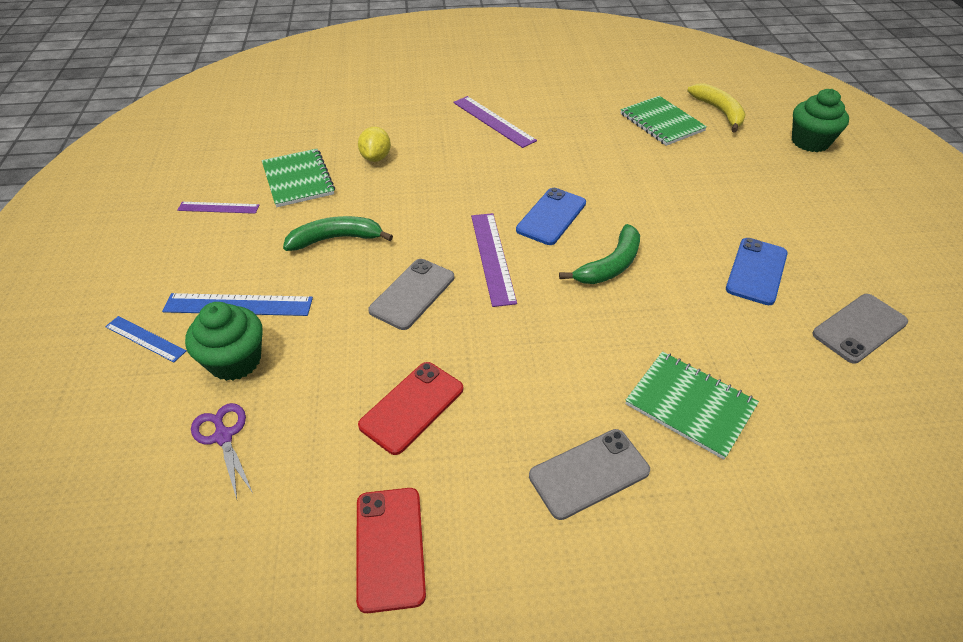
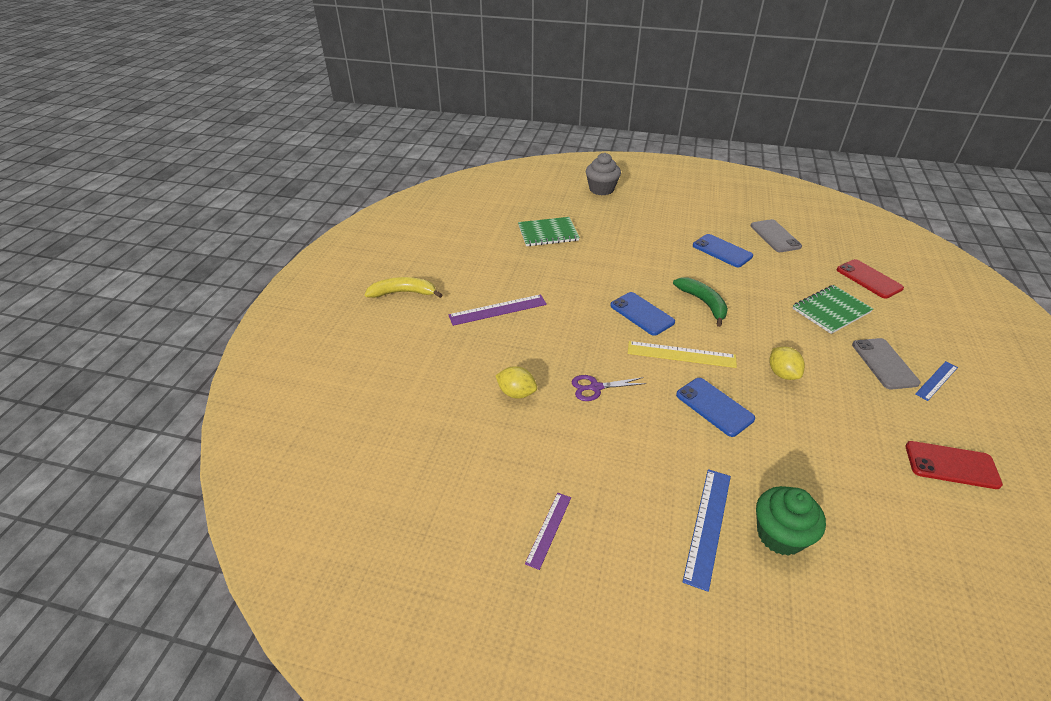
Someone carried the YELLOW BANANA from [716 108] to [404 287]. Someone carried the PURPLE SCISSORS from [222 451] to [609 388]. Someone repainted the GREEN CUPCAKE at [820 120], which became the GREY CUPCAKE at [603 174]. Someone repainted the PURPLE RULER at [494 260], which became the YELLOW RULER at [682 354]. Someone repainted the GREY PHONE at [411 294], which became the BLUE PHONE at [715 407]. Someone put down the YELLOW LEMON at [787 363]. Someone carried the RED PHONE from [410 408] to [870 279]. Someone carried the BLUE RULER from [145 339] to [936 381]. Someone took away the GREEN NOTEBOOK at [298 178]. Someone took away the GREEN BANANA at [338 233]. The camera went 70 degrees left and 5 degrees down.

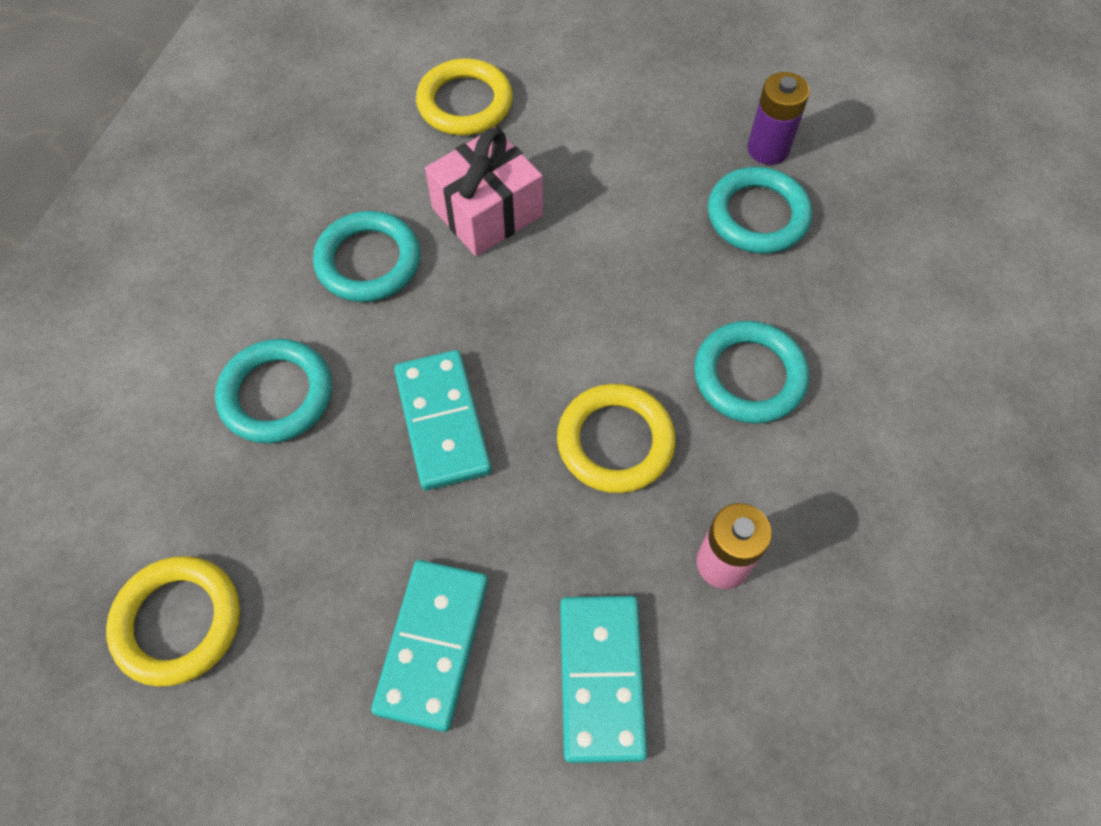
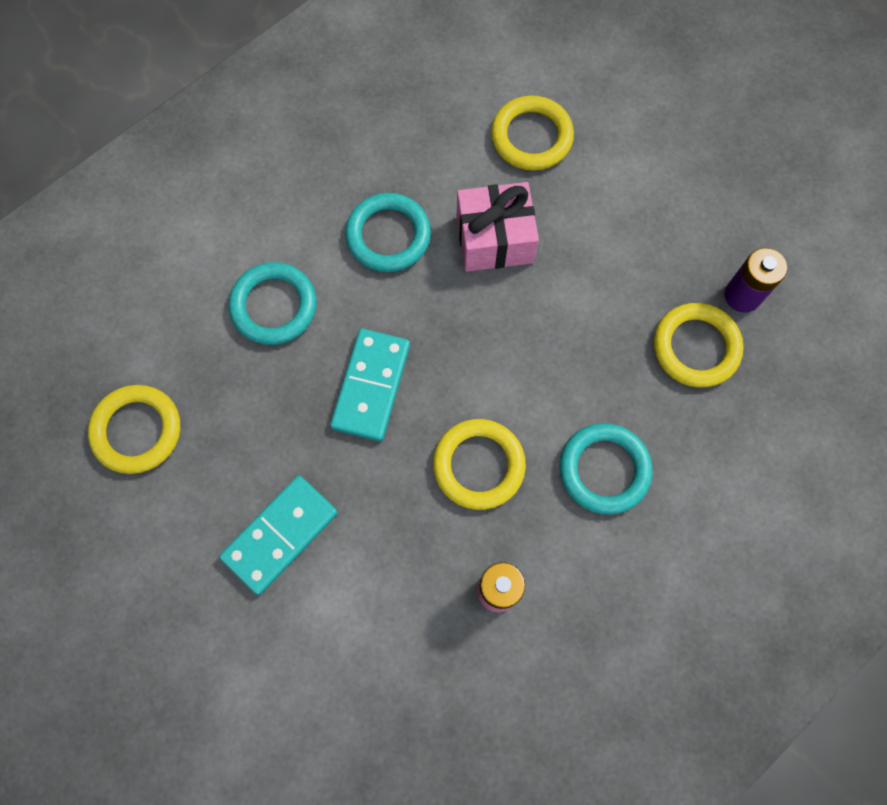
Someone repainted the TURQUOISE RING at [760 210], which became the YELLOW RING at [699 345]. Someone took away the TURQUOISE DOMINO at [603 679]. The camera went 30 degrees right and 10 degrees up.

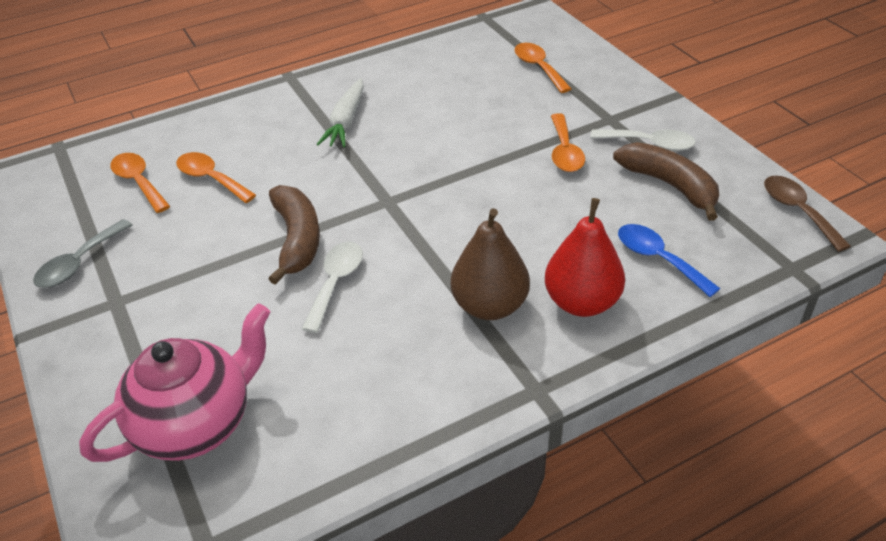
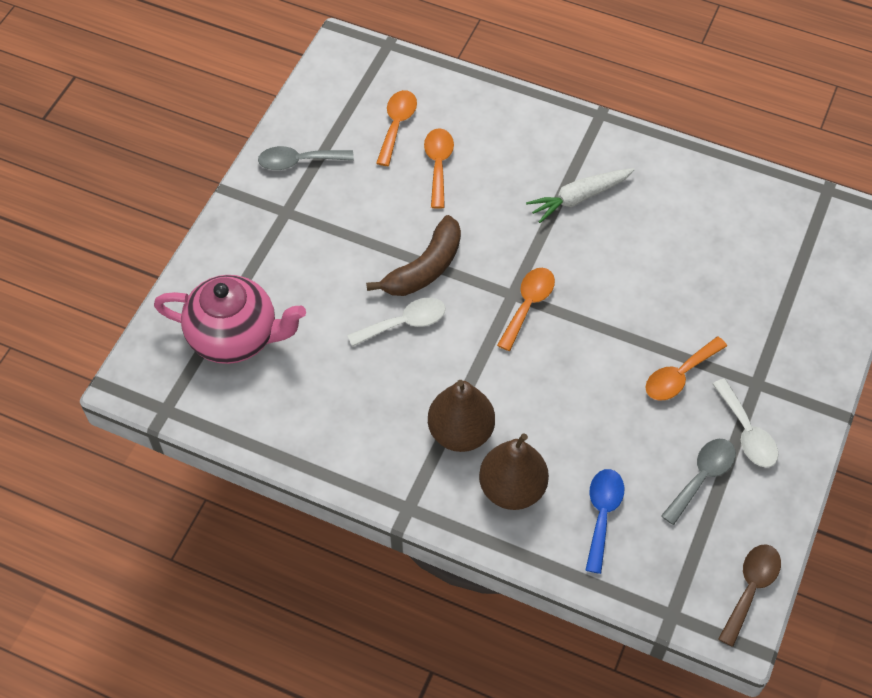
Someone repainted the RED PEAR at [585 257], which became the BROWN PEAR at [514 471]. Someone carried the ORANGE SPOON from [543 68] to [526 309]. Someone swapped the BROWN BANANA at [666 181] for the GREY SPOON at [698 482]. The camera went 50 degrees right and 15 degrees up.

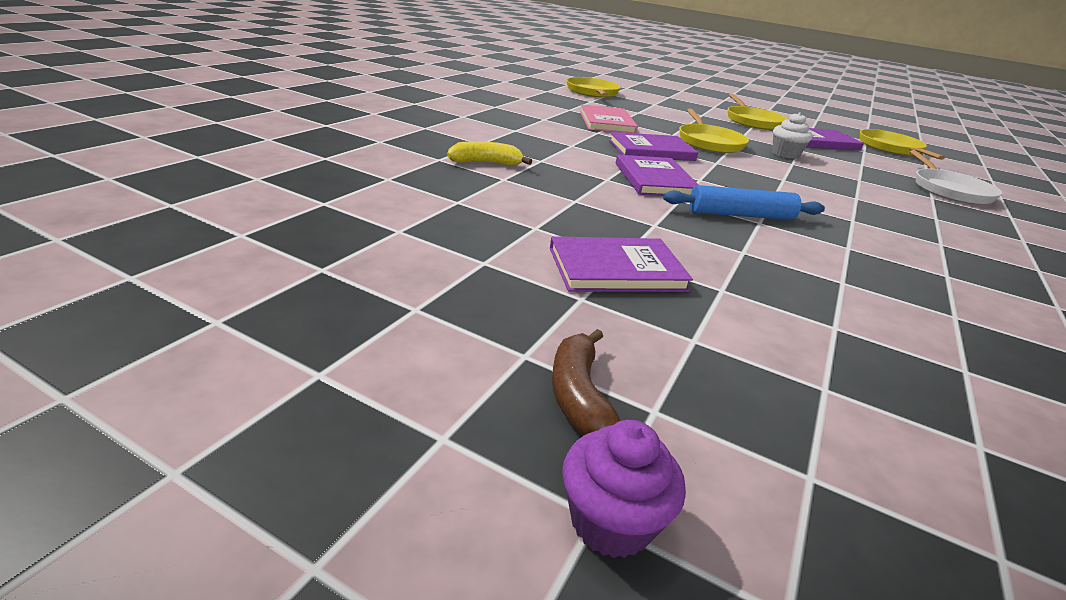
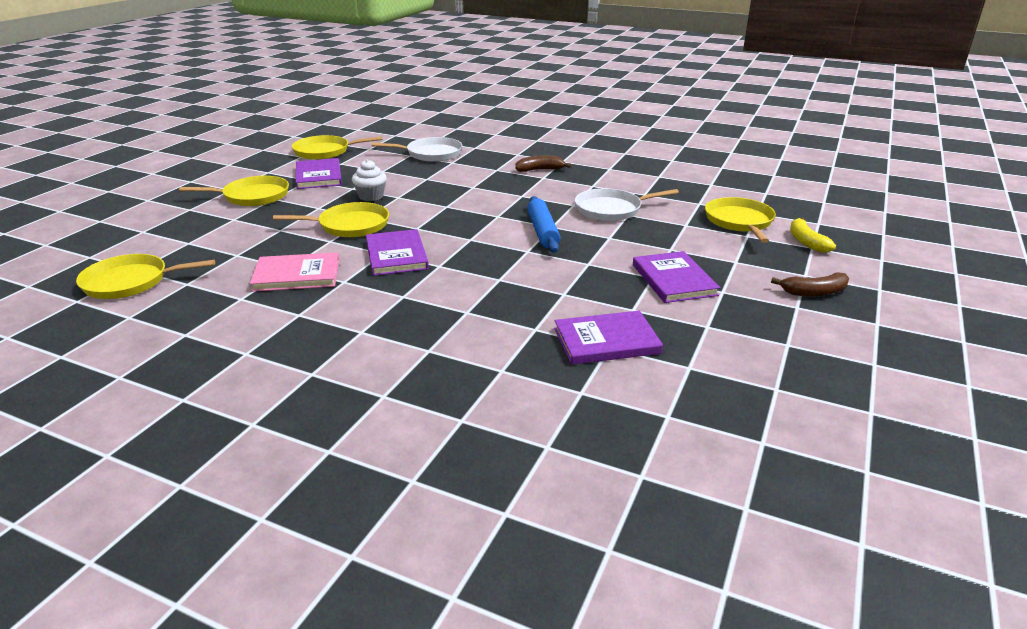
Someone put down the BROWN BANANA at [543 163]. Someone carried the PURPLE BOOK from [657 175] to [608 338]. Someone put down the WHITE PAN at [627 204]. Someone put down the YELLOW PAN at [740 220]. Someone carried the YELLOW BANANA from [489 153] to [813 235]. Someone took away the PURPLE CUPCAKE at [624 489]. The camera went 90 degrees left and 0 degrees up.

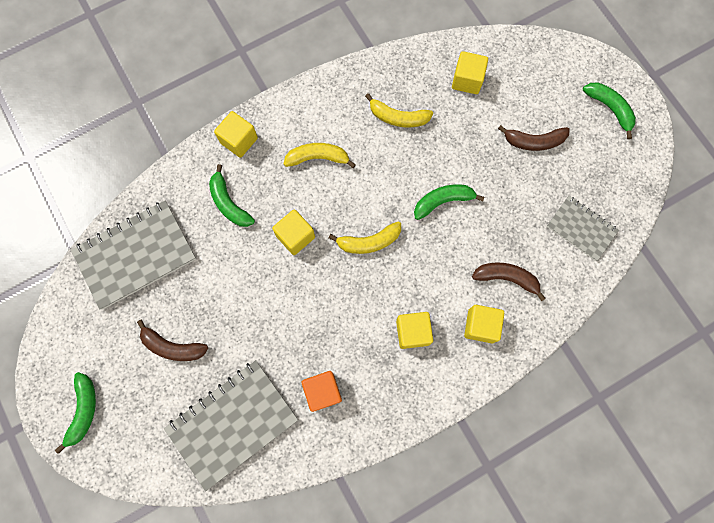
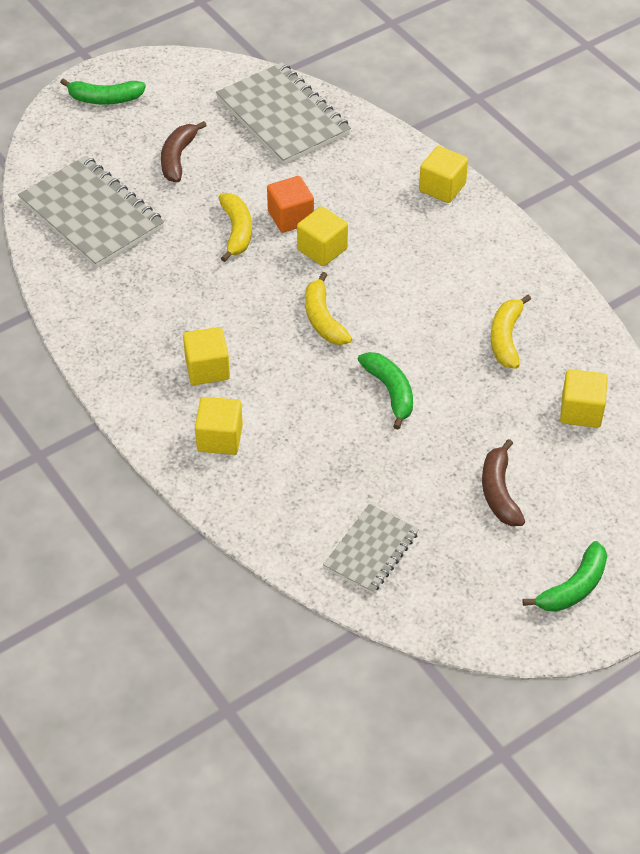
Someone carried the YELLOW BANANA from [320 155] to [235 227]. Someone carried the ORANGE CUBE from [322 391] to [290 204]. Someone took away the GREEN BANANA at [232 195]. Someone took away the BROWN BANANA at [509 282]. The camera went 85 degrees right and 25 degrees down.

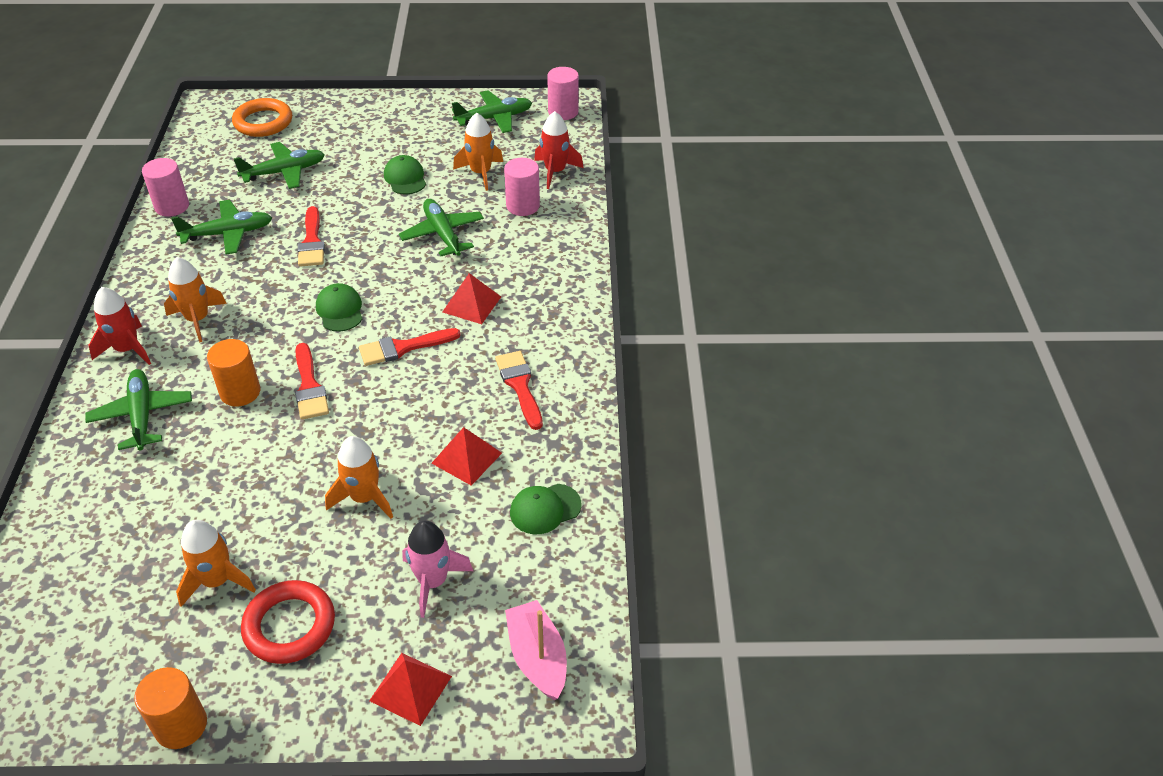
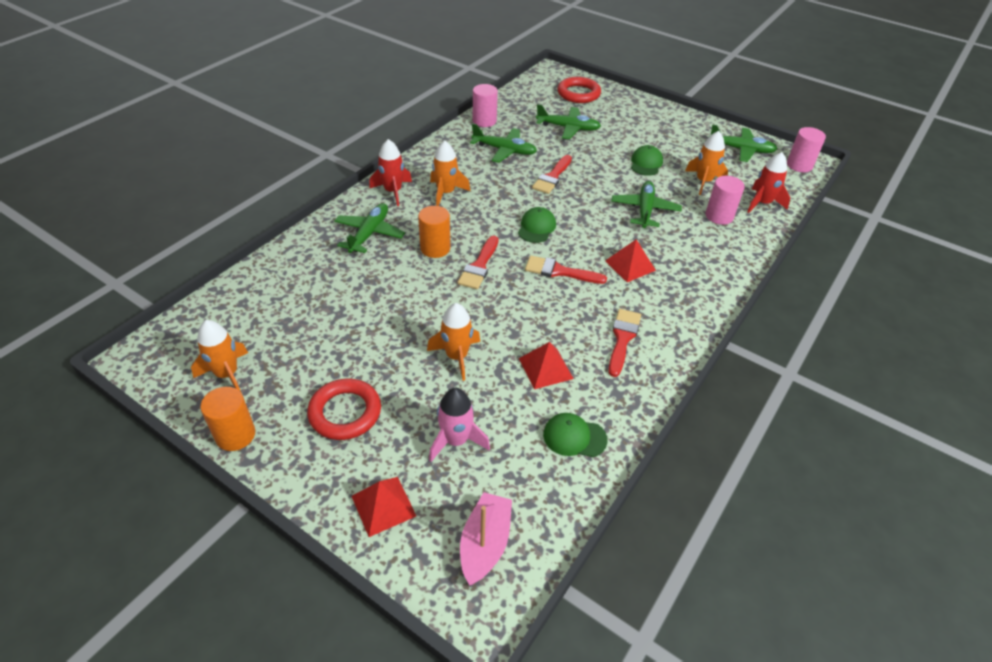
Someone carried the ORANGE ROCKET from [216 563] to [219 356]. Someone repainted the ORANGE RING at [262 117], which became the RED RING at [579 90]. The camera went 35 degrees right and 0 degrees up.

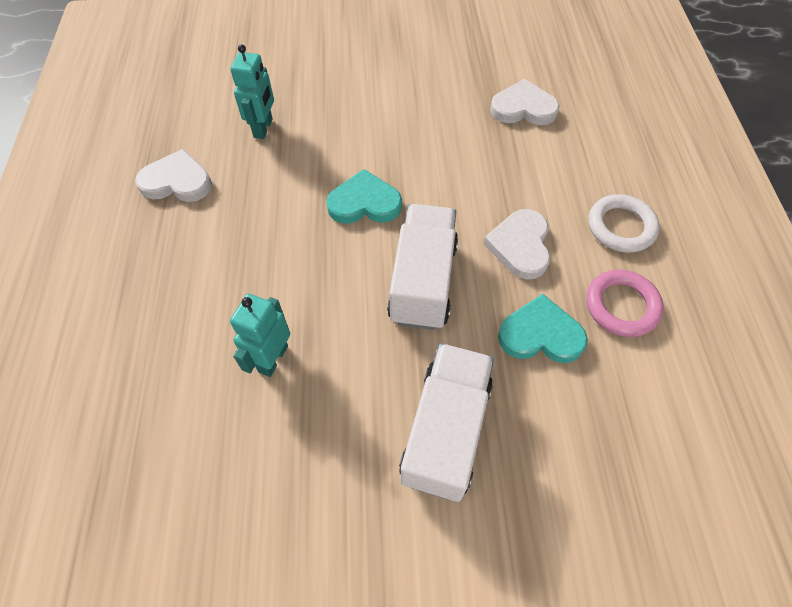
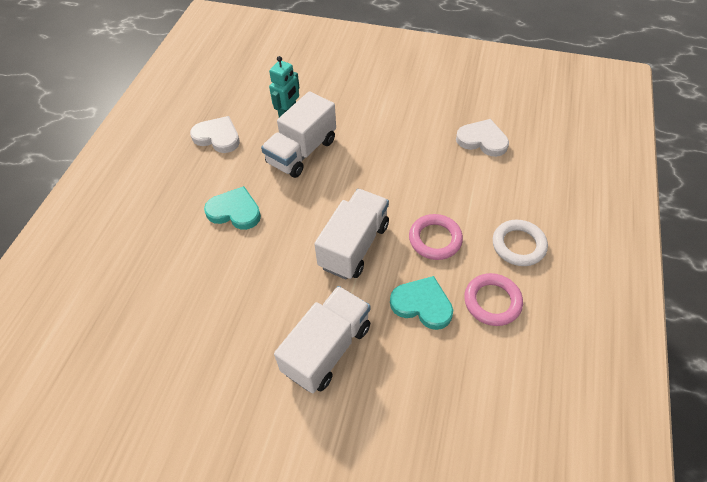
Someone carried the TURQUOISE HEART from [364 196] to [232 208]. Someone put down the WHITE TRUCK at [298 134]. Someone swapped the WHITE HEART at [517 244] for the PINK RING at [436 237]. Someone took away the TURQUOISE ROBOT at [260 335]. The camera went 20 degrees right and 5 degrees down.

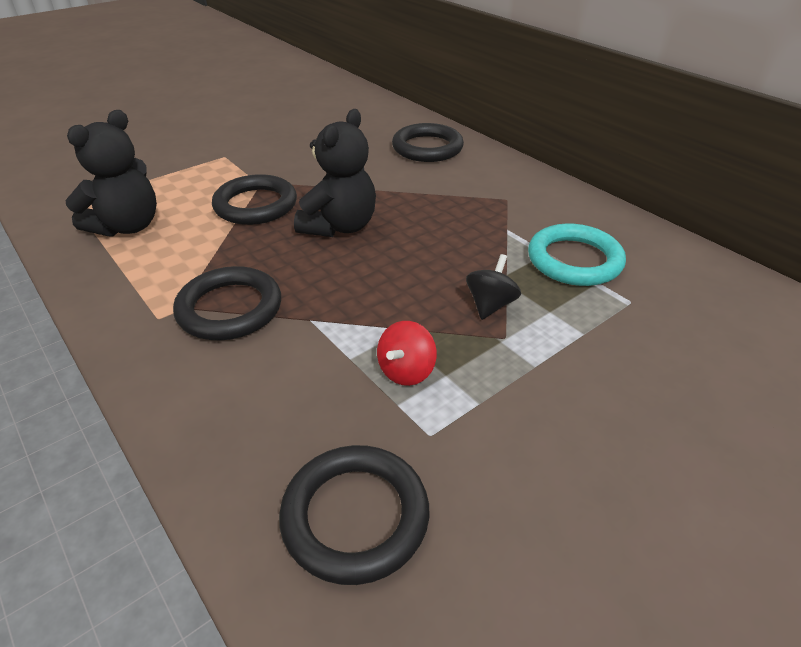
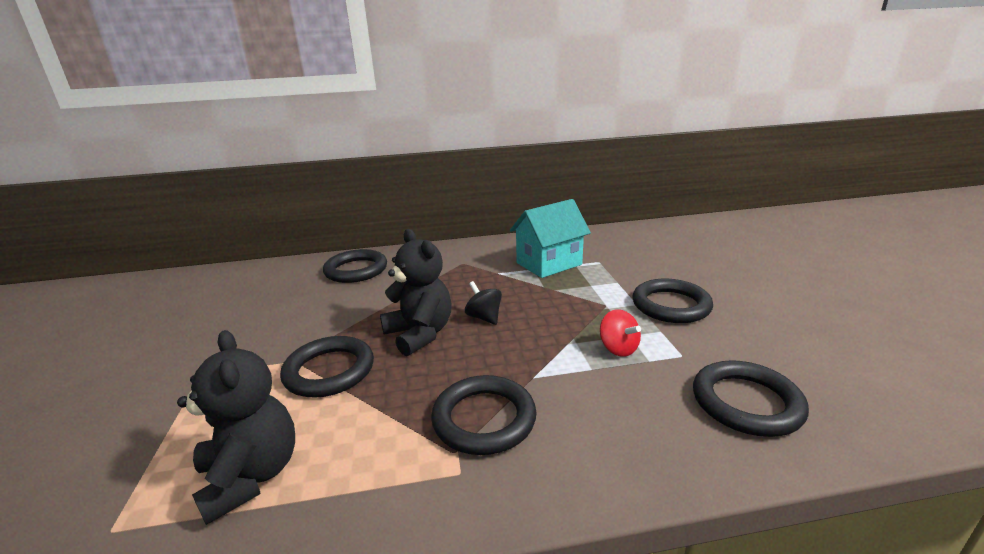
Someone carried the BLACK SPINNING TOP from [493 287] to [483 303]. Someone swapped the TURQUOISE RING at [577 255] for the TURQUOISE HOUSE at [550 238]. Someone put down the BLACK RING at [672 301]. The camera went 60 degrees left and 15 degrees down.

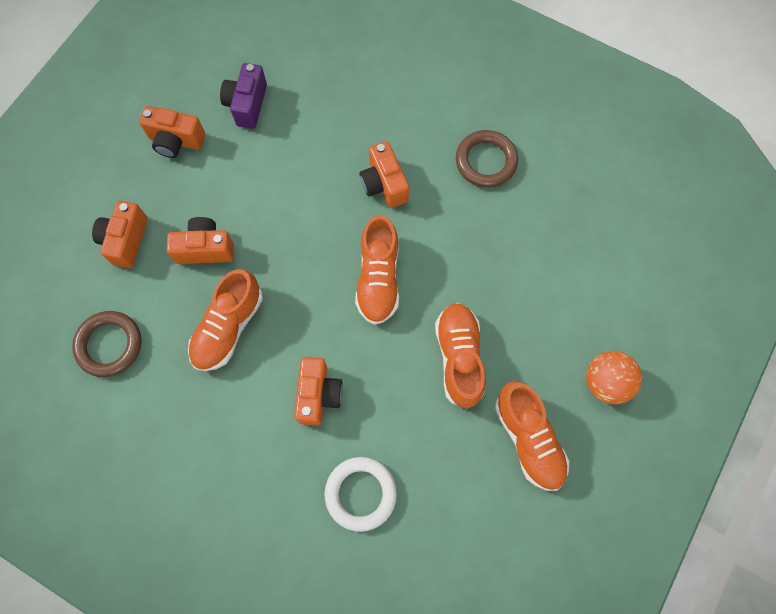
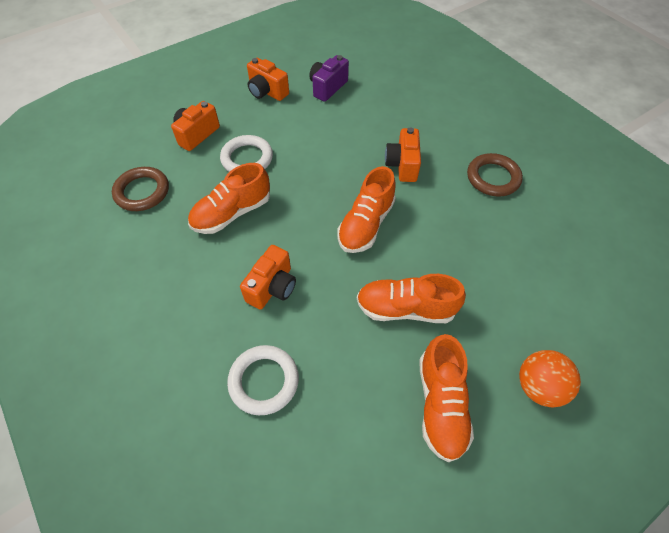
Someone swapped the ORANGE CAMERA at [200 240] for the WHITE RING at [246 153]. Someone rotated the ORANGE SHOE at [460 356] by 105 degrees counterclockwise. The camera went 25 degrees right and 15 degrees down.

